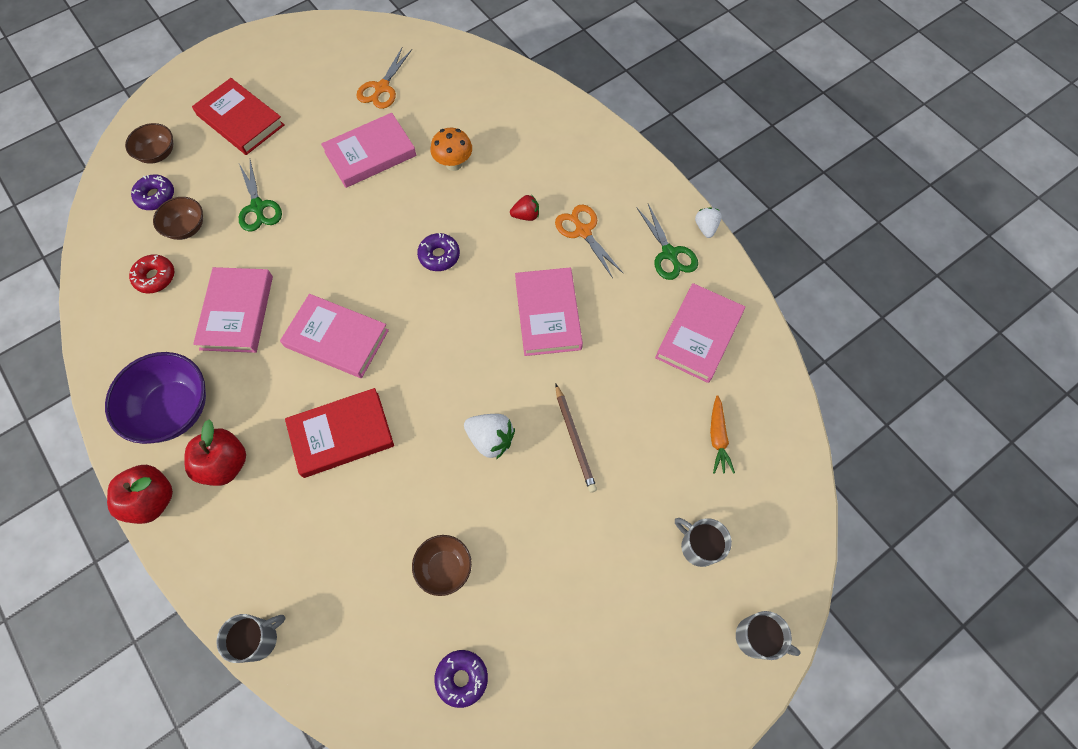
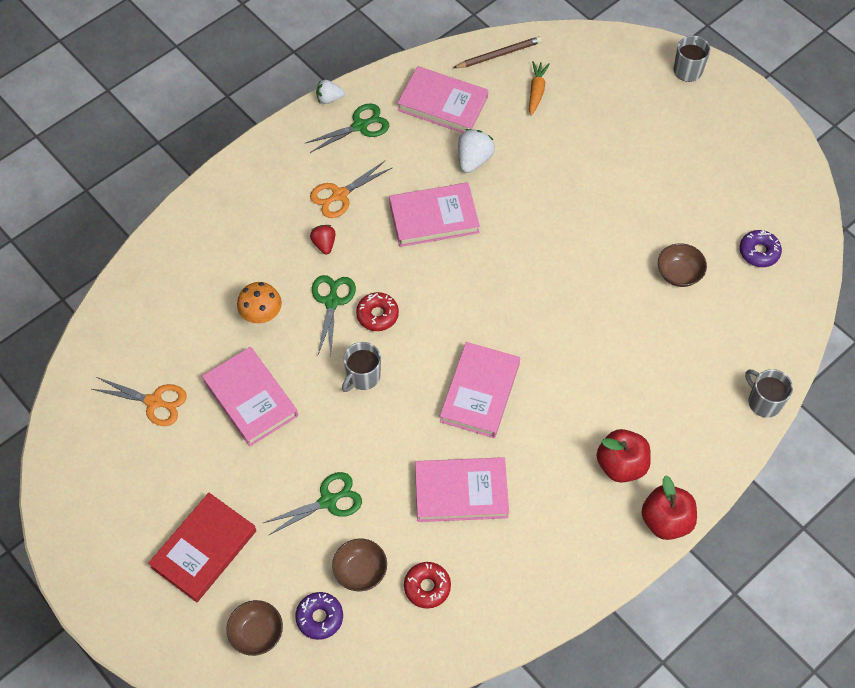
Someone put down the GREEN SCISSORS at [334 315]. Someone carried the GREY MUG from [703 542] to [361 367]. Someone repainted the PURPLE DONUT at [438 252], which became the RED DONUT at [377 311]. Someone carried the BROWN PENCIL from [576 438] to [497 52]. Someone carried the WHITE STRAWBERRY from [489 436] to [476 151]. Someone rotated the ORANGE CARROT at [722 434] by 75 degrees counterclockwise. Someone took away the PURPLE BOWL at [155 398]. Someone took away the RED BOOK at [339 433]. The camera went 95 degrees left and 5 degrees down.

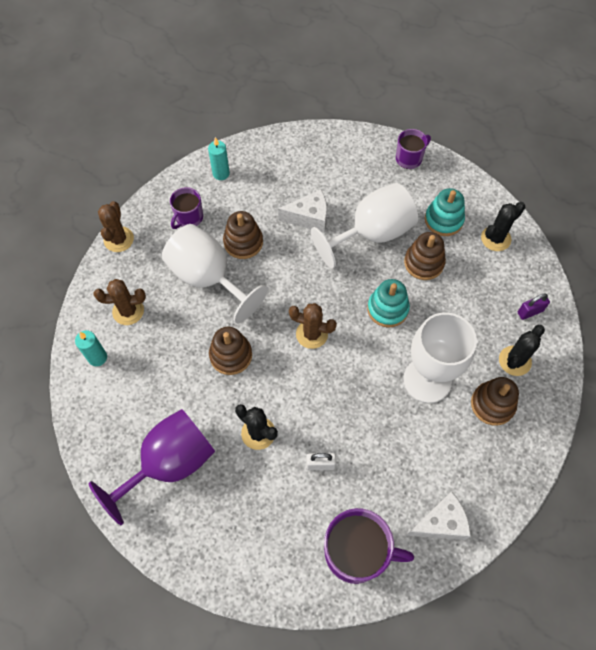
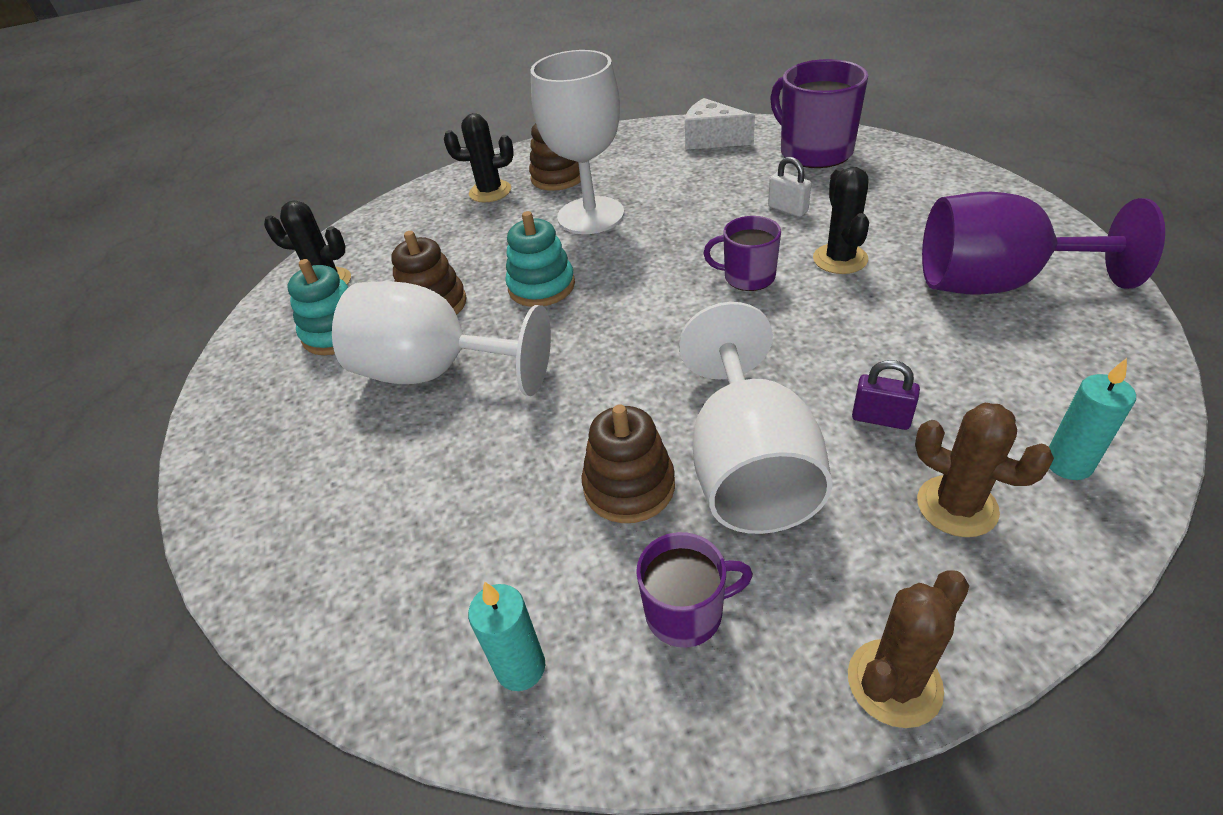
Someone carried the PURPLE MUG from [413 149] to [742 253]. Someone carried the PURPLE PADLOCK from [534 307] to [886 395]. Someone took away the BROWN STACKING TOY at [230 351]. Someone took away the WHITE CHEESE at [302 211]. Someone took away the BROWN CACTUS at [313 326]. The camera went 130 degrees left and 20 degrees down.

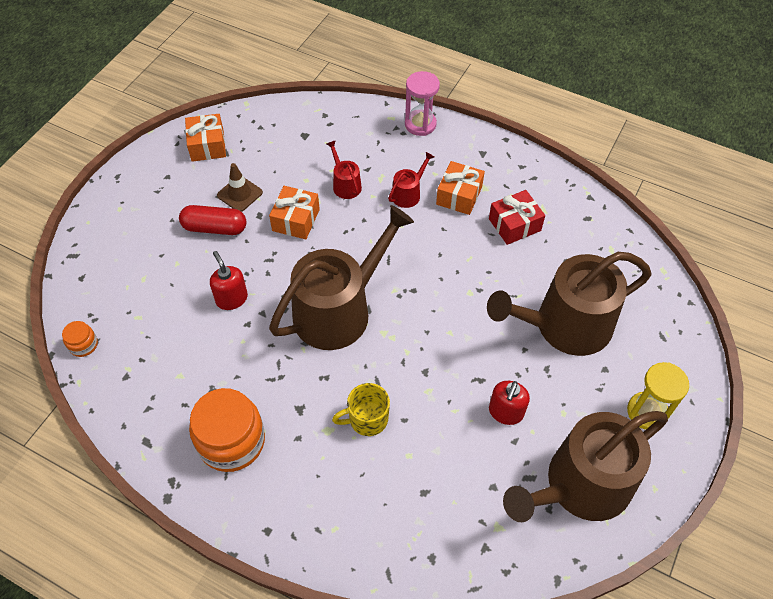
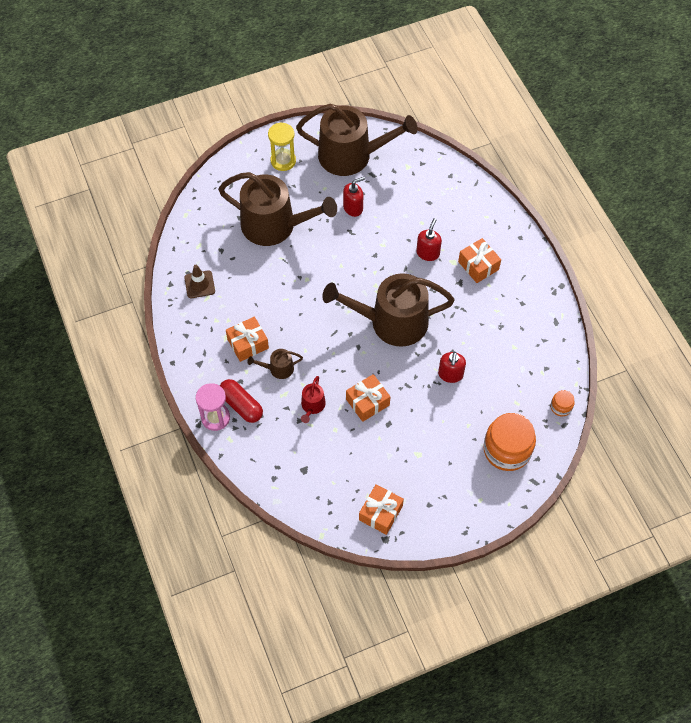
Someone carried the BROWN TRAFFIC CONE from [240 187] to [199 281]. Someone carried the RED CAPSULE from [212 220] to [241 401]. Someone repainted the RED WATERING CAN at [411 180], which became the BROWN WATERING CAN at [275 364]. Someone swapped the YELLOW MUG at [361 409] for the RED SOAP DISPENSER at [429 239]. Someone put down the ORANGE GIFT at [479 260]. Someone carried the ORANGE JAR from [227 430] to [509 442]. Someone took away the RED GIFT at [517 217]. The camera went 140 degrees left and 5 degrees up.

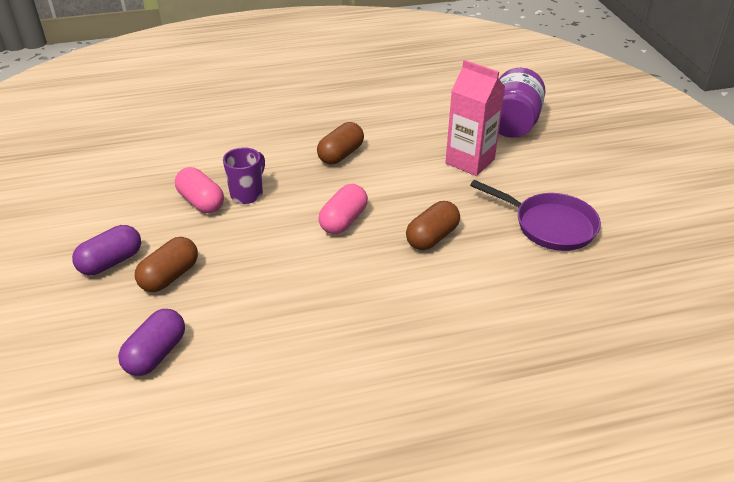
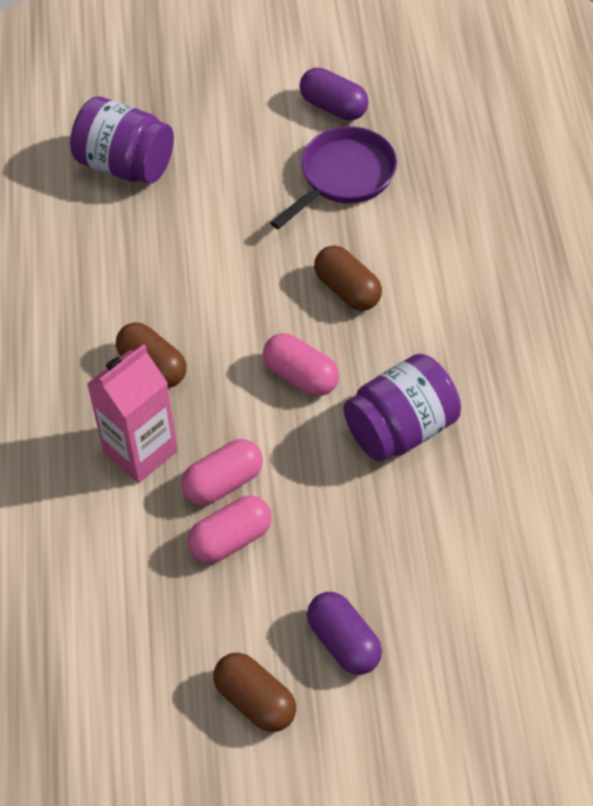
Someone carried the PINK CARTON from [475 118] to [132 413]. Someone swapped the PURPLE MUG at [244 175] for the PINK CAPSULE at [222 472]. Someone carried the BROWN CAPSULE from [166 264] to [254 692]. Someone carried the PURPLE CAPSULE from [151 342] to [334 94]. Someone put down the PURPLE JAR at [402 408]. The camera went 80 degrees left and 15 degrees up.

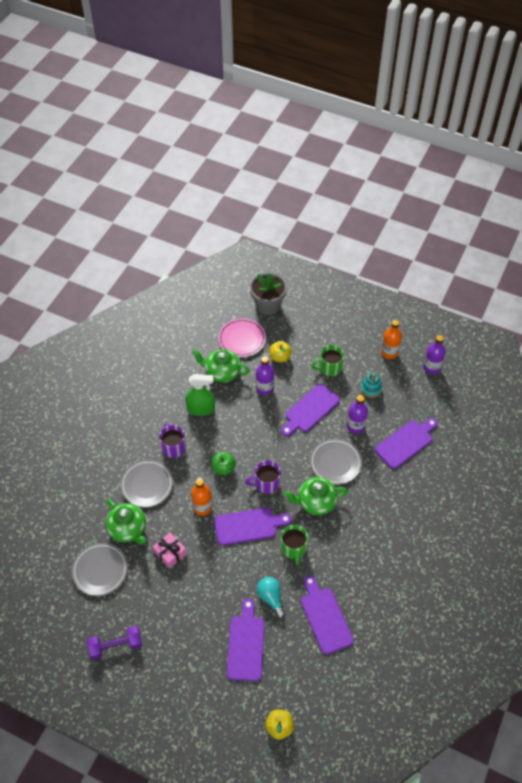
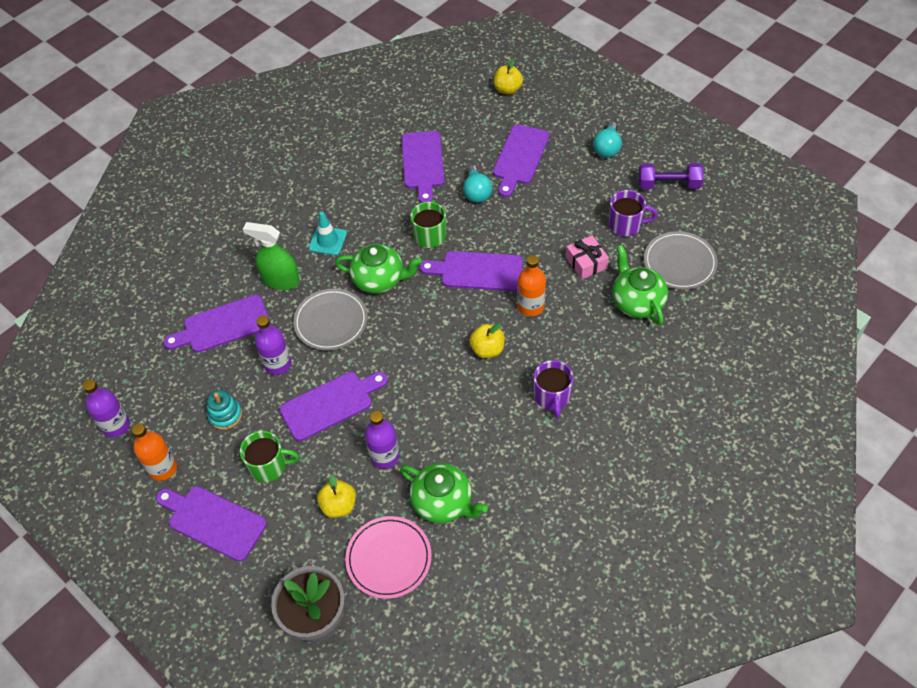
Someone put down the PURPLE CUTTING BOARD at [211 523]. Someone carried the GREEN SPRAY BOTTLE from [200 395] to [271 256]. Someone put down the TURQUOISE TRAFFIC CONE at [328 233]. Someone repainted the GREEN APPLE at [224 463], which became the YELLOW APPLE at [487 340]. Someone put down the TURQUOISE LIGHT BULB at [607 140]. Someone carried the PURPLE MUG from [263 477] to [633 213]. Someone took away the GREY PLATE at [146 483]. The camera went 160 degrees left and 0 degrees up.

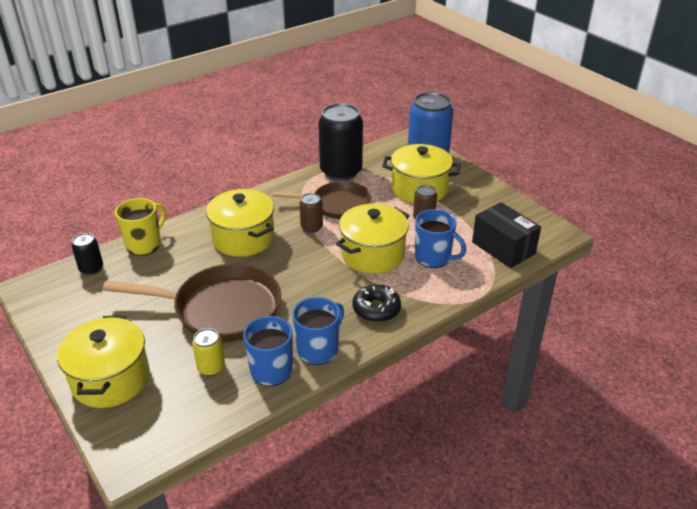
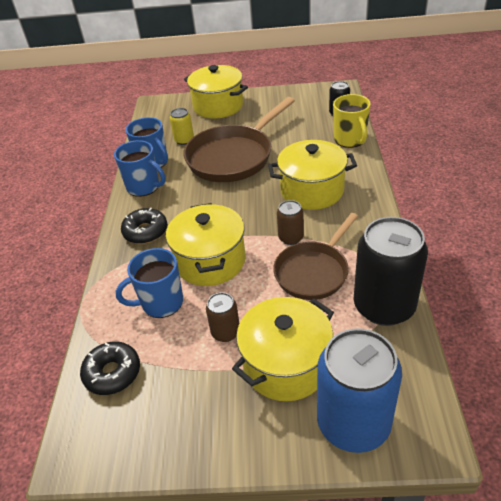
Someone swapped the BLACK BOX at [506 235] for the BLACK DONUT at [110 368]. Someone rotated the BLUE MUG at [318 331] by 45 degrees counterclockwise. The camera went 130 degrees right and 5 degrees up.

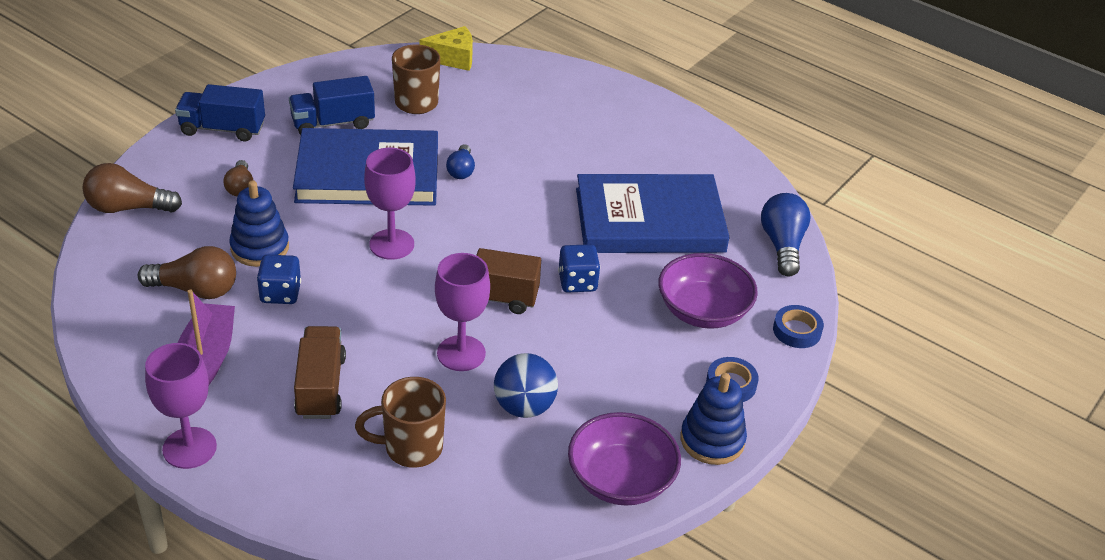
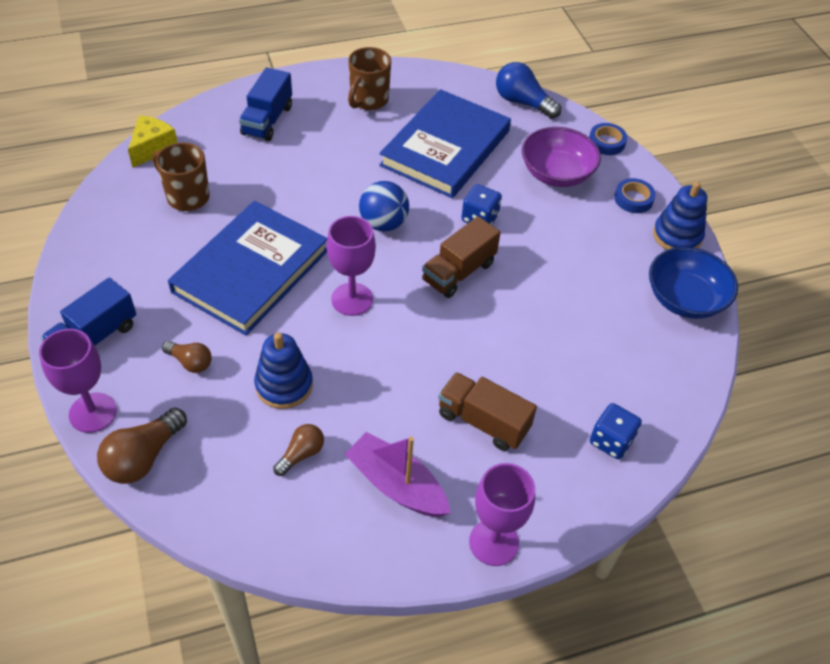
Someone carried the PURPLE GOBLET from [462 312] to [78 381]. Someone carried the BLUE TRUCK from [332 105] to [265 104]. Someone scaled the BROWN LIGHT BULB at [187 272] by 0.60. Someone carried the BROWN MUG from [400 422] to [369 78]. Someone carried the BLUE BALL from [526 385] to [384 206]. Someone carried the BLUE DICE from [279 279] to [616 431]. Someone repainted the PURPLE BOWL at [624 459], which became the BLUE BOWL at [693 283]. Someone took away the BLUE LIGHT BULB at [460 161]. The camera went 55 degrees left and 10 degrees up.

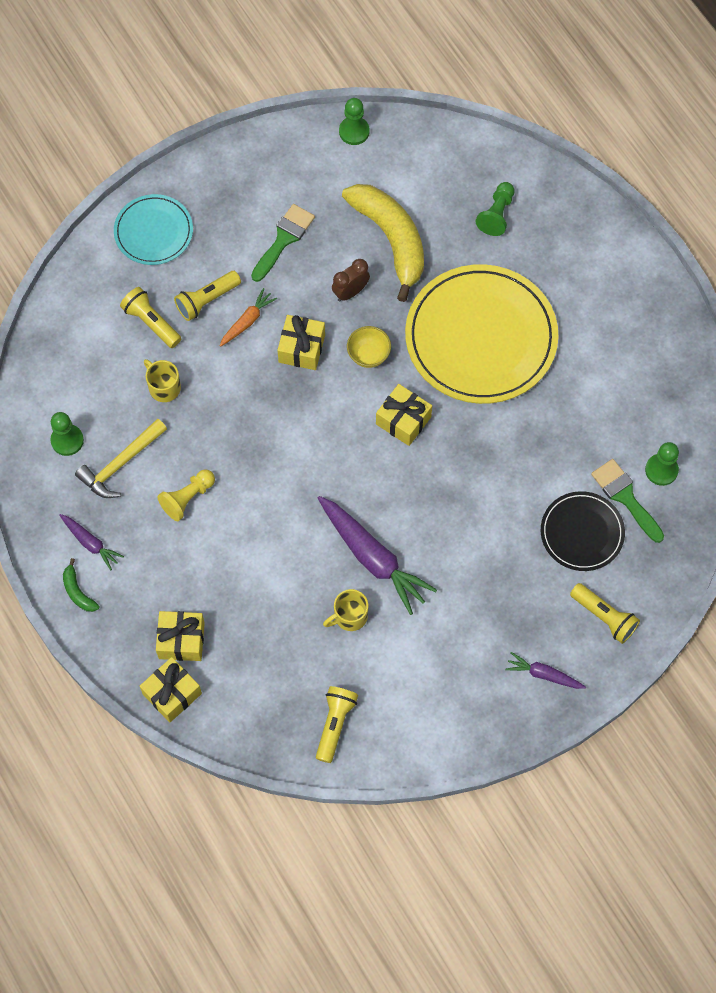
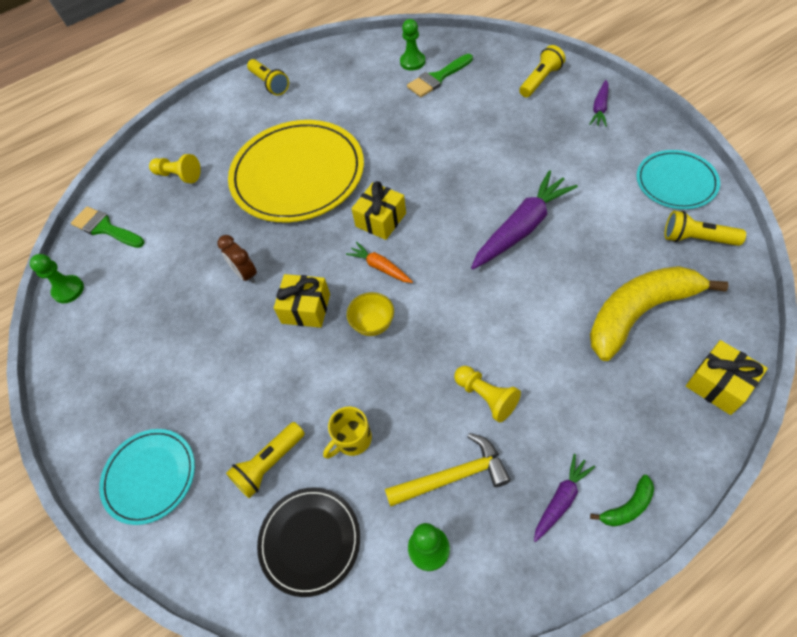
Someone carried the GREEN BRUSH from [283 243] to [107 227]. Someone repainted the GREEN PAWN at [495 209], which became the YELLOW PAWN at [175 168]. Someone carried the YELLOW FLASHLIGHT from [207 296] to [268 77]. Someone carried the BLACK PLATE from [583 531] to [308 542]. Someone carried the ORANGE CARROT from [248 317] to [379 262]. Someone carried the YELLOW BOWL from [369 347] to [370 314]. Someone rotated the YELLOW HAMMER at [121 458] by 60 degrees counterclockwise. Someone carried the YELLOW BANANA from [383 243] to [659 313]. Someone put down the TURQUOISE PLATE at [678 179]. Someone took away the YELLOW GIFT at [180 636]. Someone took away the YELLOW MUG at [345 610]. The camera went 85 degrees left and 10 degrees down.

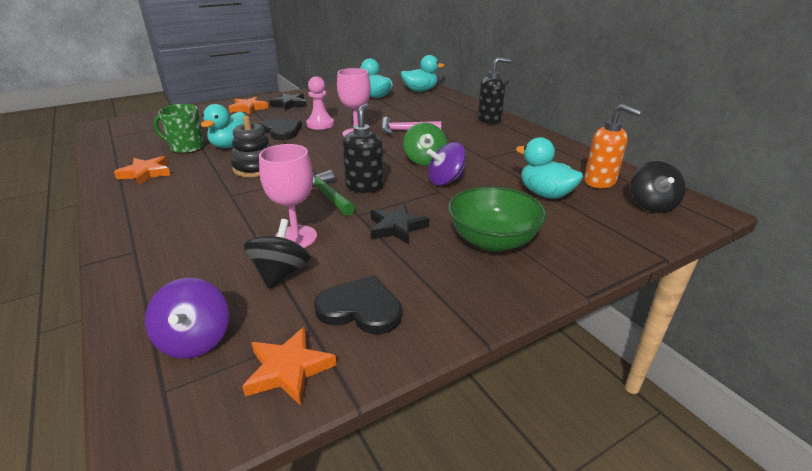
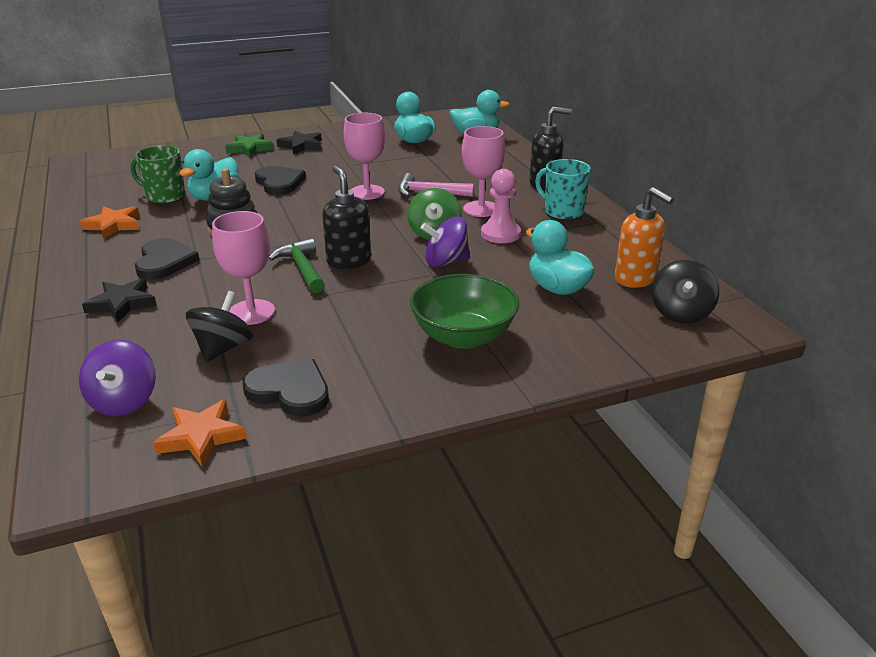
Someone carried the BLACK STAR from [400 224] to [119 300]. Someone put down the BLACK HEART at [167 259]. Someone repainted the ORANGE STAR at [248 106], which became the GREEN STAR at [249 145]. Someone rotated the BLACK SOAP DISPENSER at [363 148] by 45 degrees counterclockwise. Someone put down the PINK GOBLET at [483 171]. Someone carried the PINK PAWN from [320 103] to [501 206]. Someone put down the TURQUOISE MUG at [563 189]. The camera went 10 degrees right and 0 degrees up.

